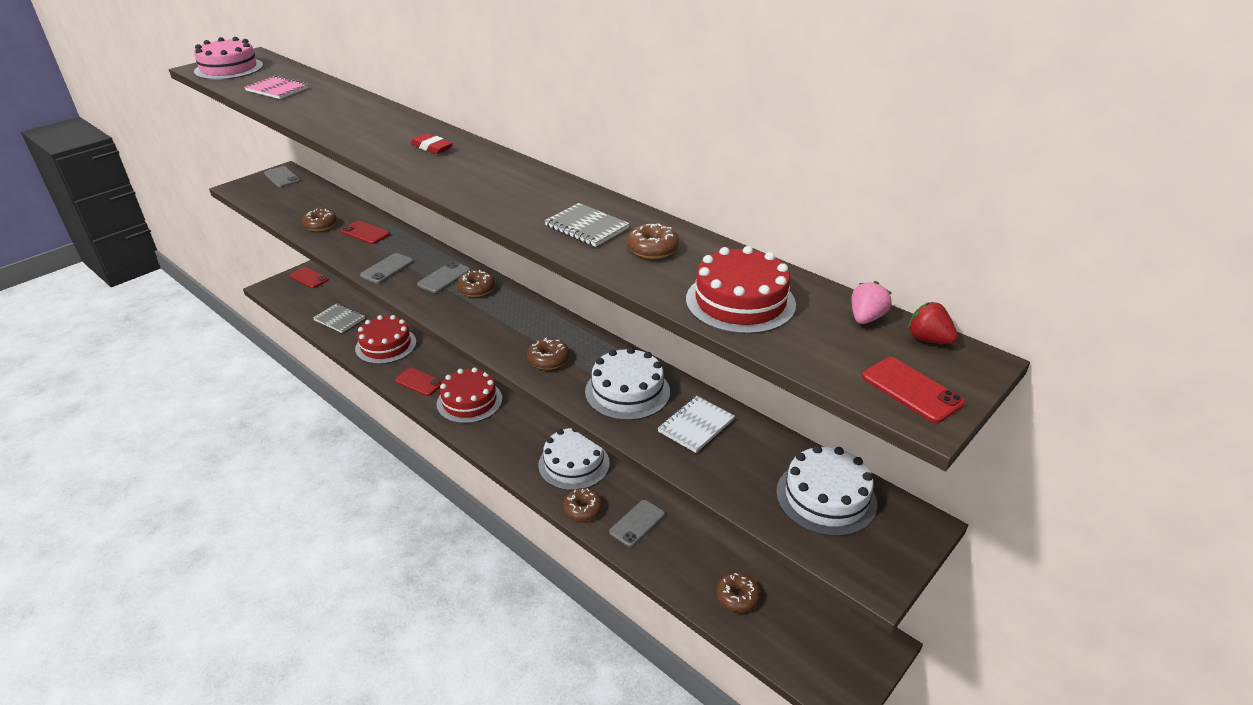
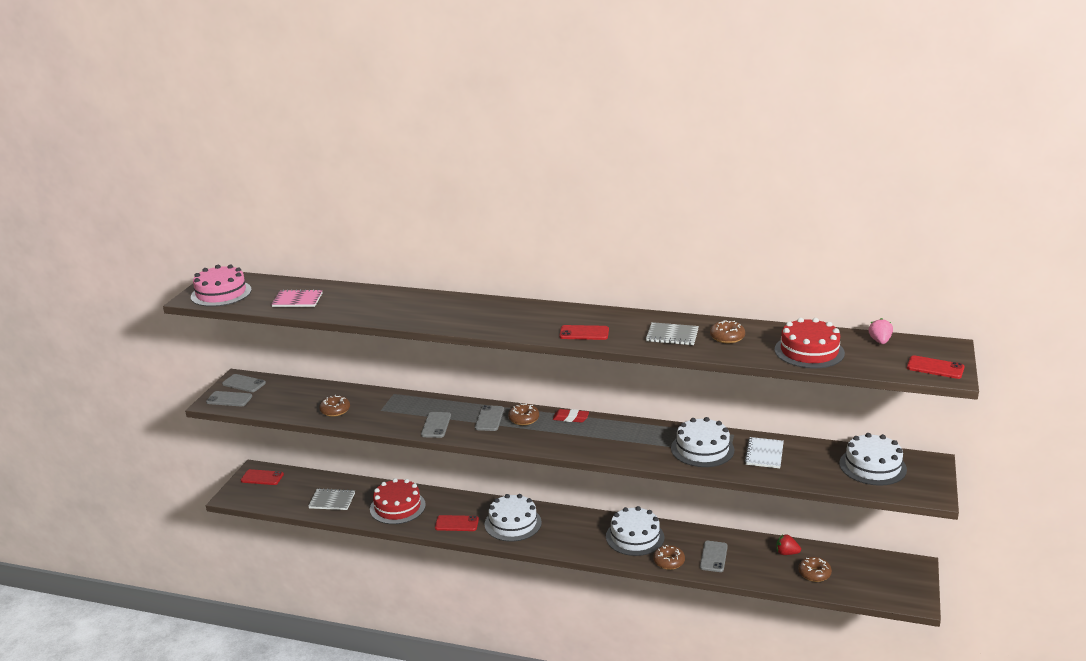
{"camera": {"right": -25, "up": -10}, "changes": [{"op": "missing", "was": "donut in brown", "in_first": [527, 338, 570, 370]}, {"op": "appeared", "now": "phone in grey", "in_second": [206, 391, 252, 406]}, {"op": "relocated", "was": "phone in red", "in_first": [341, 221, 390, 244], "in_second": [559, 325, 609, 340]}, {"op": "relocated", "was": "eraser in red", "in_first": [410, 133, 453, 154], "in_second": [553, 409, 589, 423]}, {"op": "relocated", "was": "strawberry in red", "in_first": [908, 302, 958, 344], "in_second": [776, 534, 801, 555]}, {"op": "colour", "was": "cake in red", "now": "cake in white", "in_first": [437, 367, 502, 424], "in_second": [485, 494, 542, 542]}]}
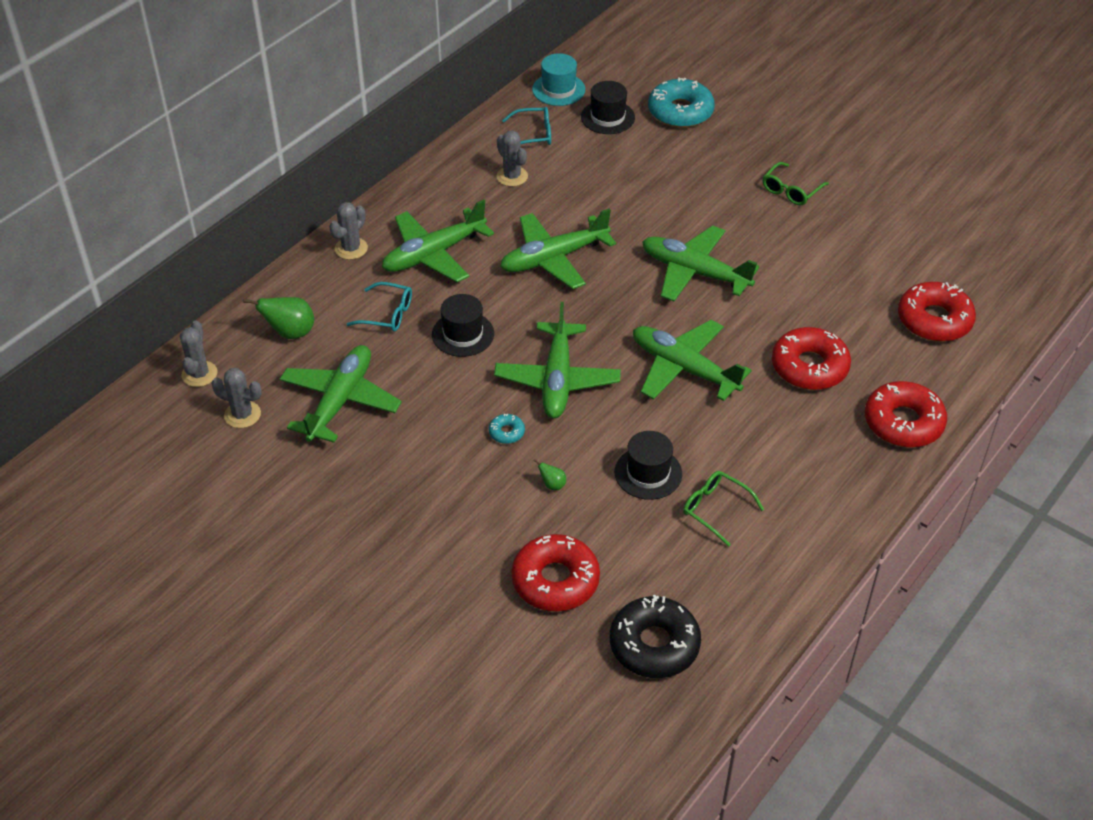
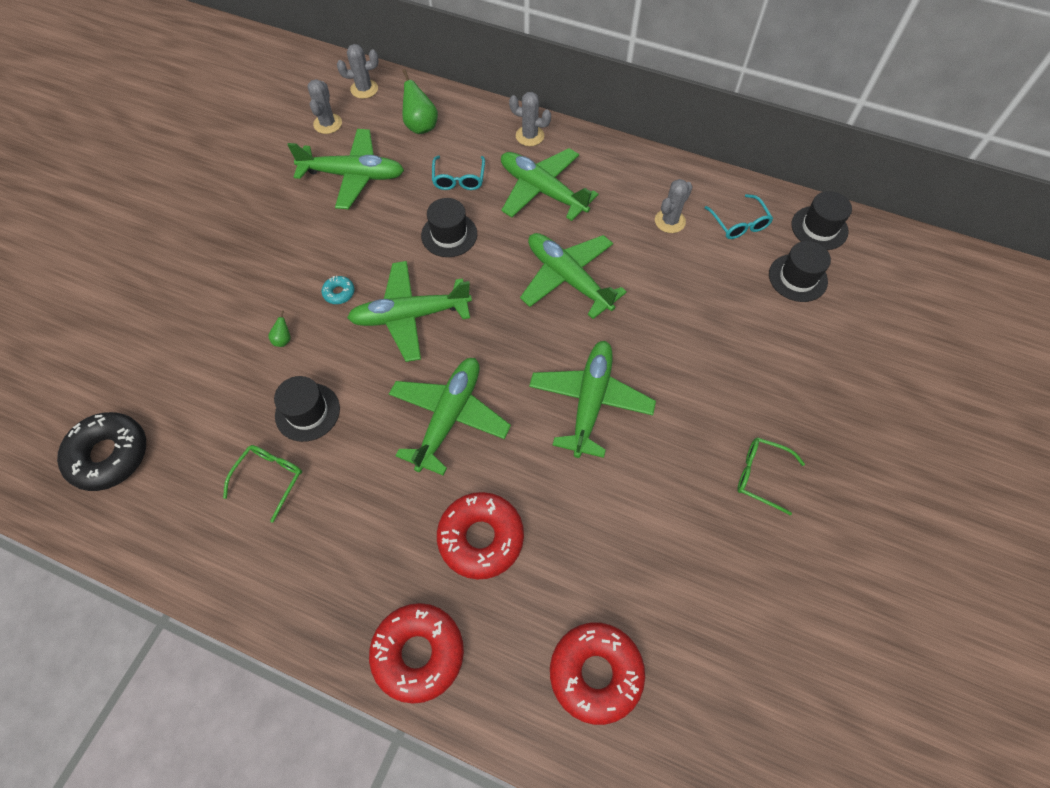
{"camera": {"right": 75, "up": 15}, "changes": [{"op": "missing", "was": "donut in red", "in_first": [511, 534, 600, 612]}, {"op": "missing", "was": "donut in turquoise", "in_first": [648, 77, 715, 128]}, {"op": "colour", "was": "hat in turquoise", "now": "hat in black", "in_first": [532, 53, 585, 106], "in_second": [792, 191, 852, 250]}]}
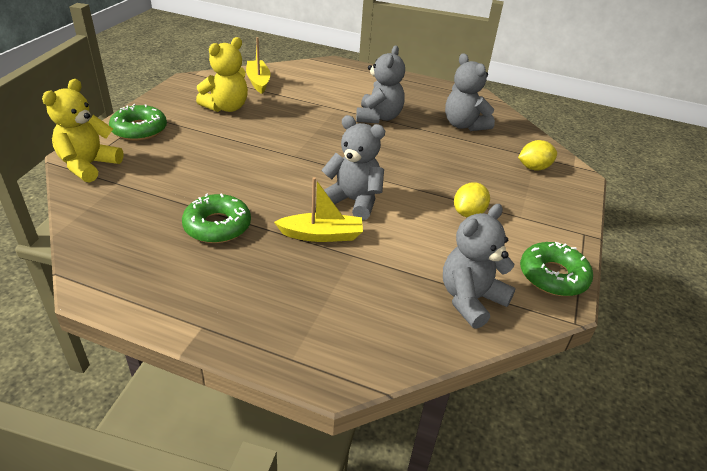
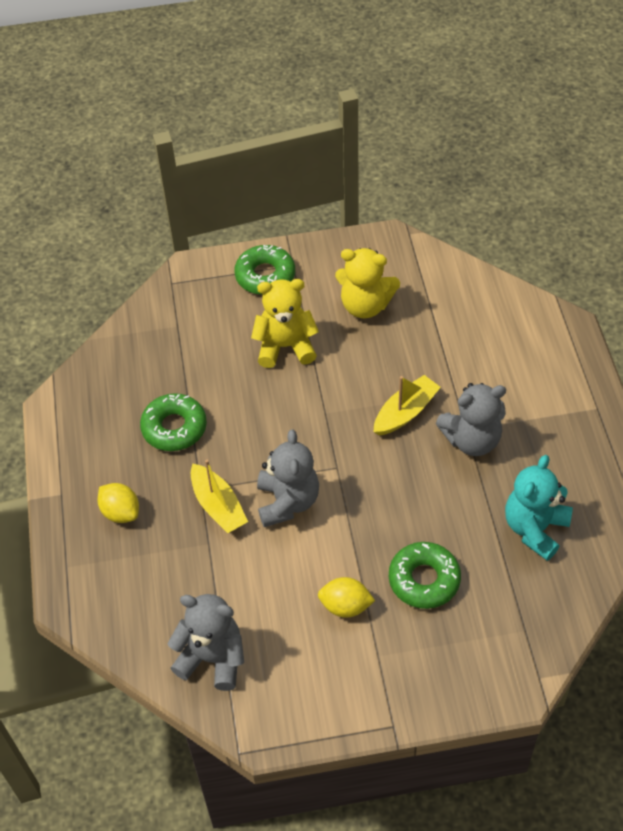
{"camera": {"right": 65, "up": 15}, "changes": [{"op": "relocated", "was": "teddy bear in yellow", "in_first": [42, 79, 124, 183], "in_second": [251, 279, 319, 368]}, {"op": "relocated", "was": "boat in yellow", "in_first": [246, 37, 271, 94], "in_second": [374, 375, 441, 436]}, {"op": "relocated", "was": "lemon in yellow", "in_first": [518, 140, 557, 171], "in_second": [98, 483, 139, 523]}, {"op": "relocated", "was": "donut in green", "in_first": [520, 242, 593, 296], "in_second": [389, 542, 461, 609]}, {"op": "colour", "was": "teddy bear in grey", "now": "teddy bear in turquoise", "in_first": [445, 53, 495, 131], "in_second": [505, 455, 573, 561]}]}
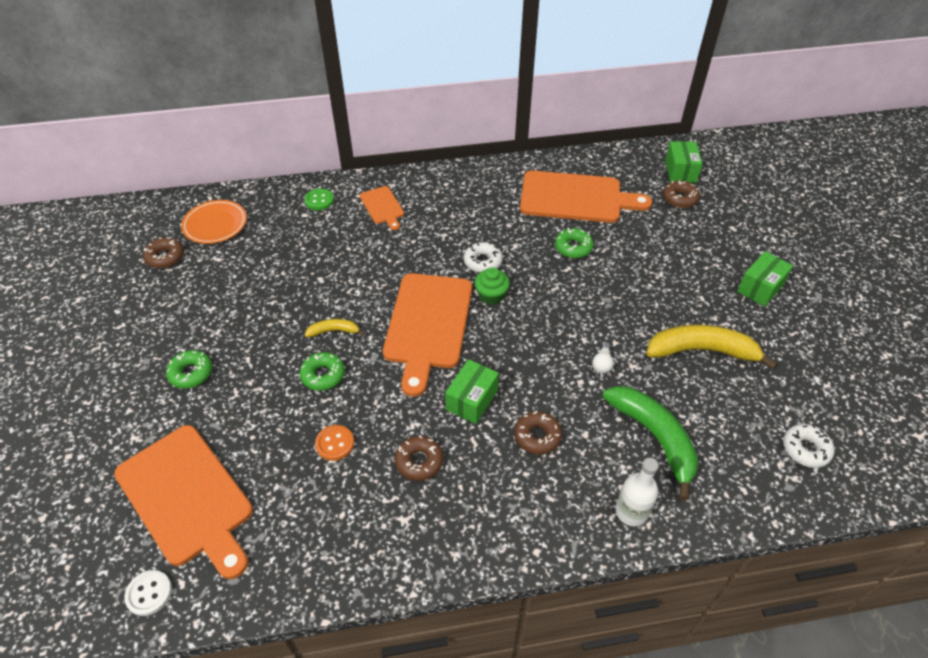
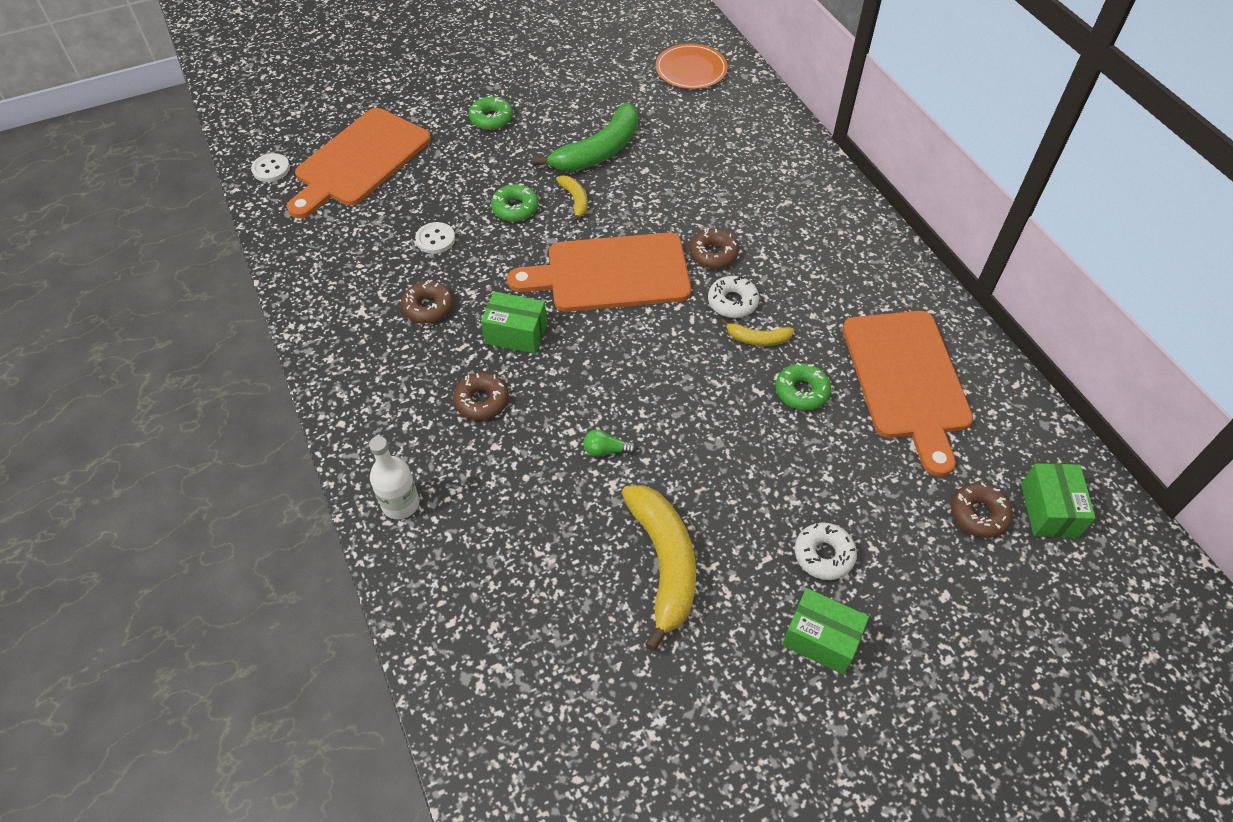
{"camera": {"right": 75, "up": 5}, "changes": [{"op": "missing", "was": "button in green", "in_first": [304, 188, 334, 210]}, {"op": "missing", "was": "cutting board in orange", "in_first": [360, 186, 404, 230]}, {"op": "missing", "was": "cupcake in green", "in_first": [474, 267, 510, 305]}, {"op": "appeared", "now": "banana in yellow", "in_second": [720, 319, 794, 346]}, {"op": "relocated", "was": "donut in brown", "in_first": [143, 237, 184, 268], "in_second": [689, 228, 739, 269]}, {"op": "relocated", "was": "banana in green", "in_first": [603, 386, 698, 501], "in_second": [533, 103, 638, 172]}, {"op": "relocated", "was": "donut in white", "in_first": [783, 424, 834, 468], "in_second": [795, 522, 857, 580]}, {"op": "colour", "was": "button in orange", "now": "button in white", "in_first": [315, 425, 354, 461], "in_second": [415, 222, 455, 254]}, {"op": "colour", "was": "light bulb in white", "now": "light bulb in green", "in_first": [592, 342, 614, 374], "in_second": [583, 430, 636, 457]}, {"op": "spun", "was": "box in green", "in_first": [665, 141, 703, 183], "in_second": [1021, 463, 1096, 537], "clockwise": -75}]}
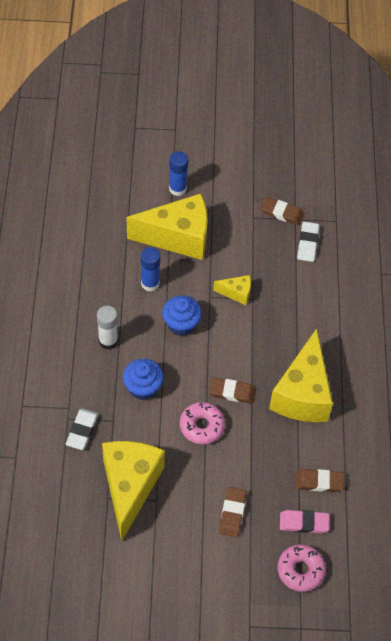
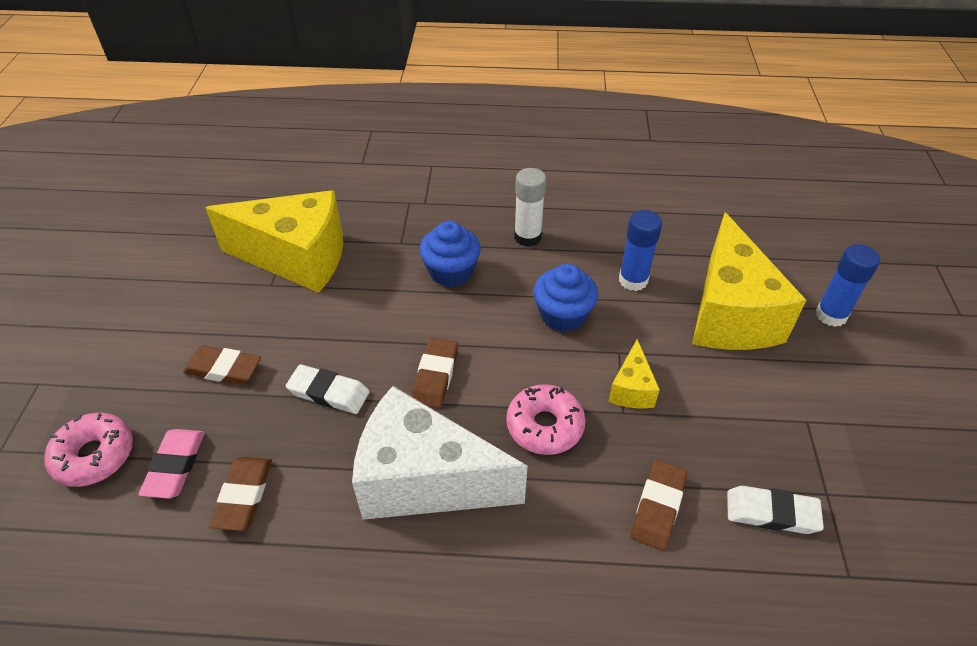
{"camera": {"right": 95, "up": -10}, "changes": [{"op": "relocated", "was": "eraser in white", "in_first": [66, 408, 98, 450], "in_second": [286, 364, 370, 414]}, {"op": "relocated", "was": "donut in pink", "in_first": [180, 402, 225, 444], "in_second": [506, 384, 586, 455]}, {"op": "relocated", "was": "eraser in brown", "in_first": [261, 197, 304, 225], "in_second": [631, 460, 687, 550]}, {"op": "colour", "was": "cheese in yellow", "now": "cheese in white", "in_first": [269, 328, 333, 422], "in_second": [352, 386, 528, 520]}]}
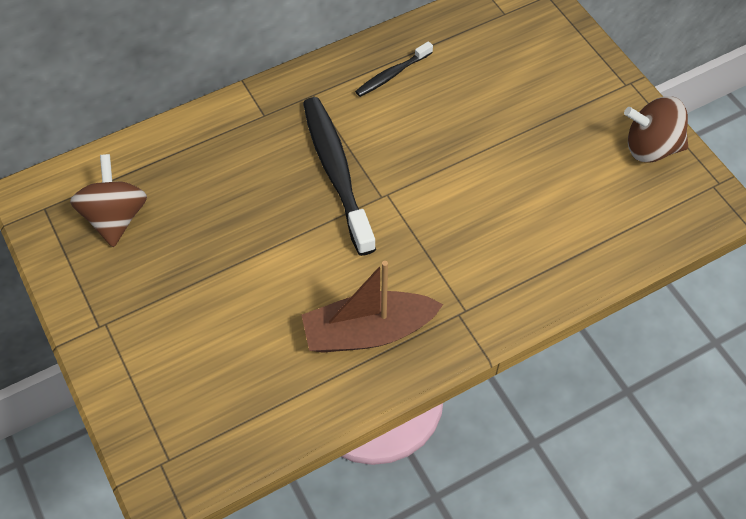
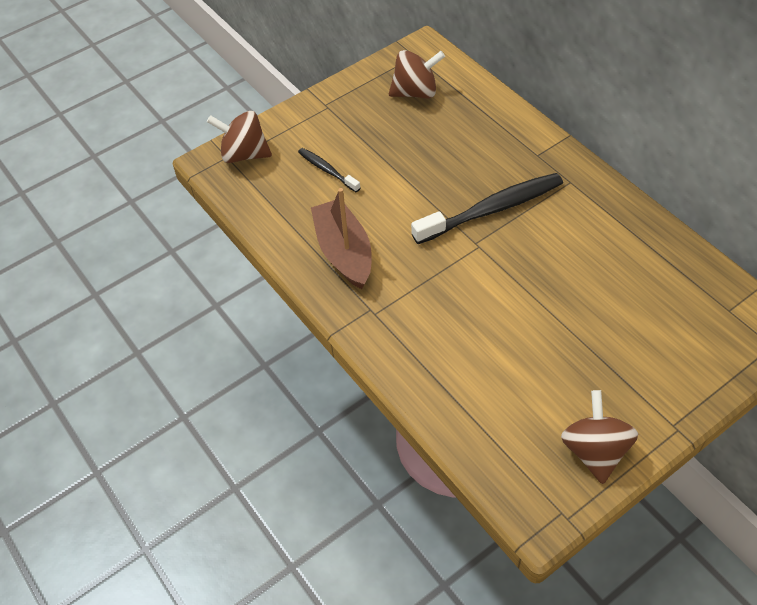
{"camera": {"right": 85, "up": -5}, "changes": [{"op": "appeared", "now": "spinning top in brown", "in_second": [207, 111, 272, 163]}, {"op": "relocated", "was": "toothbrush in black", "in_first": [355, 41, 433, 97], "in_second": [298, 148, 360, 192]}]}
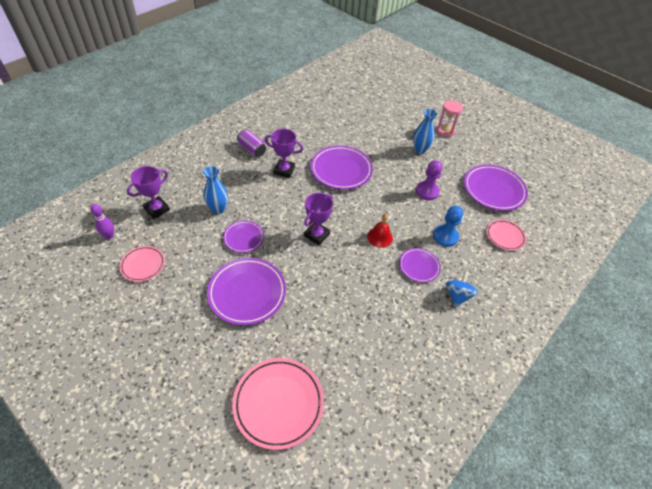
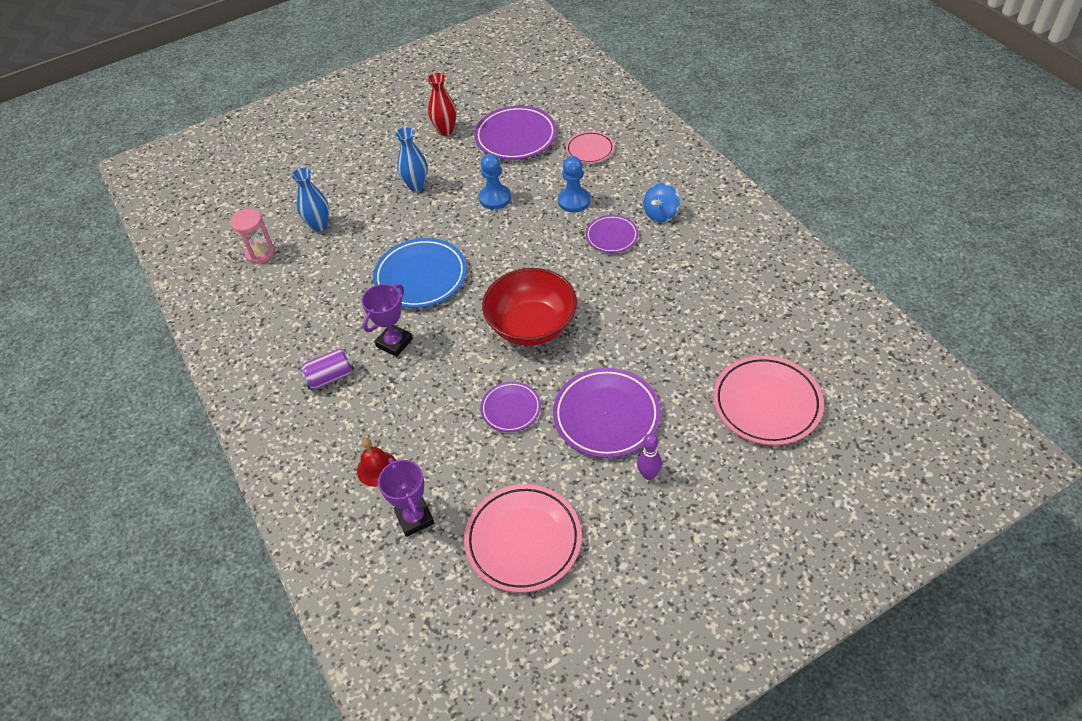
{"camera": {"right": -65, "up": 0}, "changes": [{"op": "appeared", "now": "vase in red", "in_second": [427, 73, 457, 136]}, {"op": "relocated", "was": "bowling pin in purple", "in_first": [90, 204, 114, 239], "in_second": [637, 433, 662, 480]}, {"op": "relocated", "was": "vase in blue", "in_first": [203, 166, 228, 214], "in_second": [291, 168, 329, 232]}, {"op": "relocated", "was": "bell in red", "in_first": [367, 214, 393, 248], "in_second": [357, 438, 396, 487]}, {"op": "relocated", "was": "hourglass in pink", "in_first": [436, 100, 463, 137], "in_second": [230, 209, 275, 264]}, {"op": "exchanged", "was": "trophy in purple", "now": "bowl in red", "in_first": [304, 193, 333, 245], "in_second": [482, 268, 577, 346]}, {"op": "colour", "was": "plate in purple", "now": "plate in blue", "in_first": [310, 146, 373, 190], "in_second": [373, 238, 467, 308]}, {"op": "colour", "was": "pawn in purple", "now": "pawn in blue", "in_first": [416, 160, 443, 200], "in_second": [479, 154, 511, 209]}, {"op": "spun", "was": "spinning top in blue", "in_first": [445, 271, 478, 307], "in_second": [643, 183, 680, 222], "clockwise": -90}, {"op": "size", "was": "plate in pink", "in_first": [119, 246, 165, 282], "in_second": [464, 484, 582, 593], "ratio": 1.74}]}
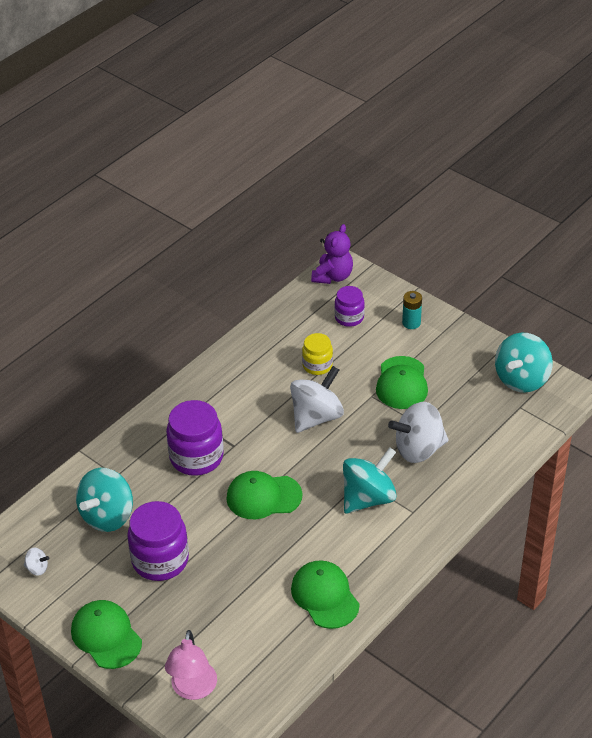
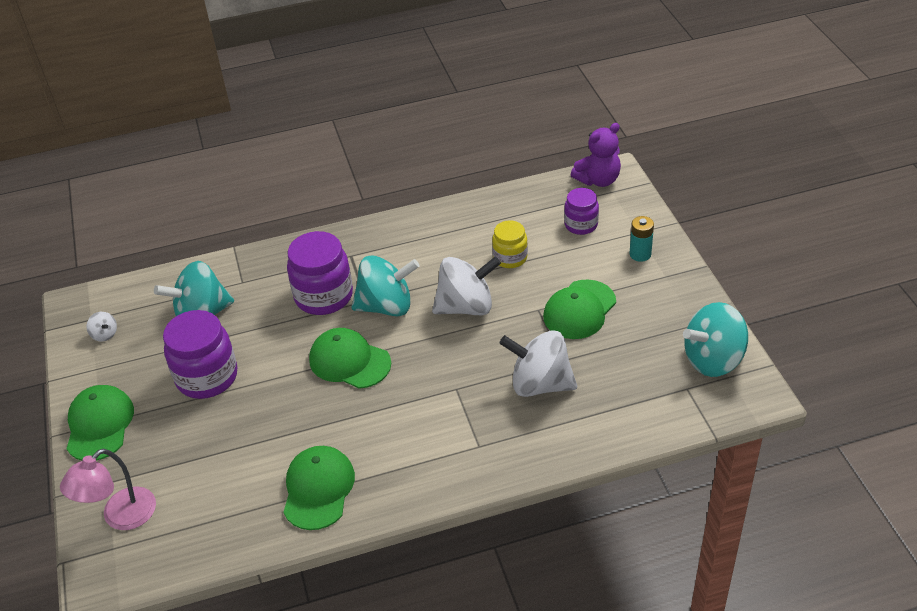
{"camera": {"right": 35, "up": 0}, "changes": [{"op": "relocated", "was": "spinning top in turquoise", "in_first": [343, 447, 397, 514], "in_second": [351, 255, 419, 316]}]}
